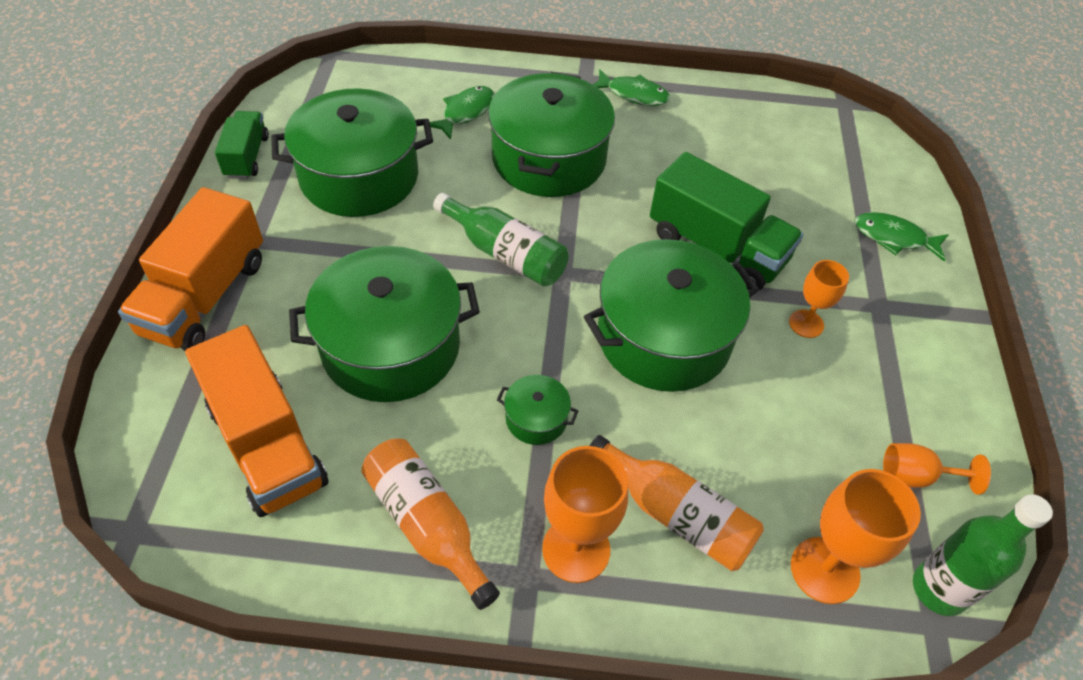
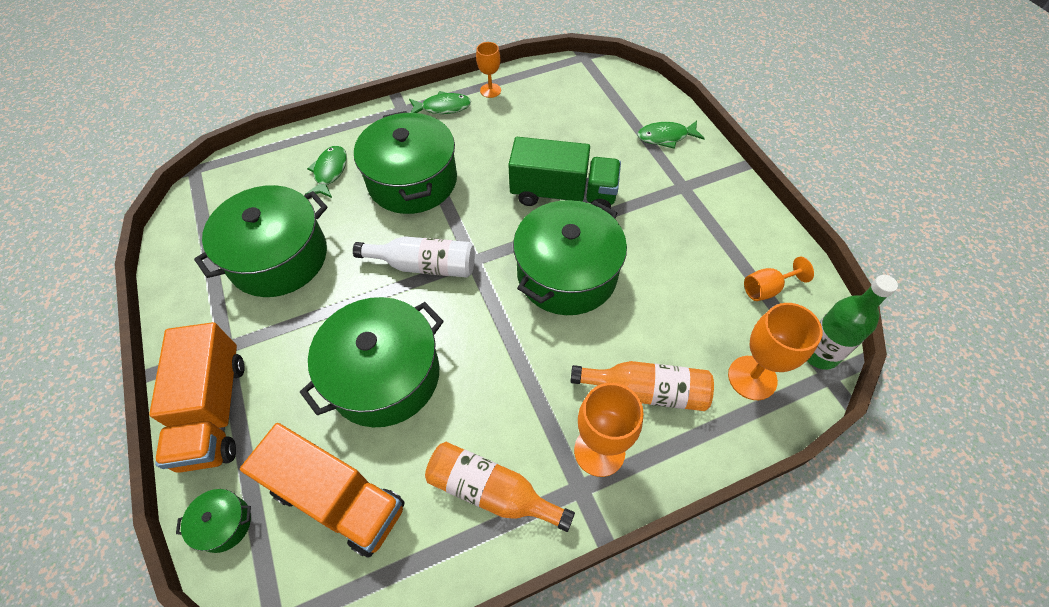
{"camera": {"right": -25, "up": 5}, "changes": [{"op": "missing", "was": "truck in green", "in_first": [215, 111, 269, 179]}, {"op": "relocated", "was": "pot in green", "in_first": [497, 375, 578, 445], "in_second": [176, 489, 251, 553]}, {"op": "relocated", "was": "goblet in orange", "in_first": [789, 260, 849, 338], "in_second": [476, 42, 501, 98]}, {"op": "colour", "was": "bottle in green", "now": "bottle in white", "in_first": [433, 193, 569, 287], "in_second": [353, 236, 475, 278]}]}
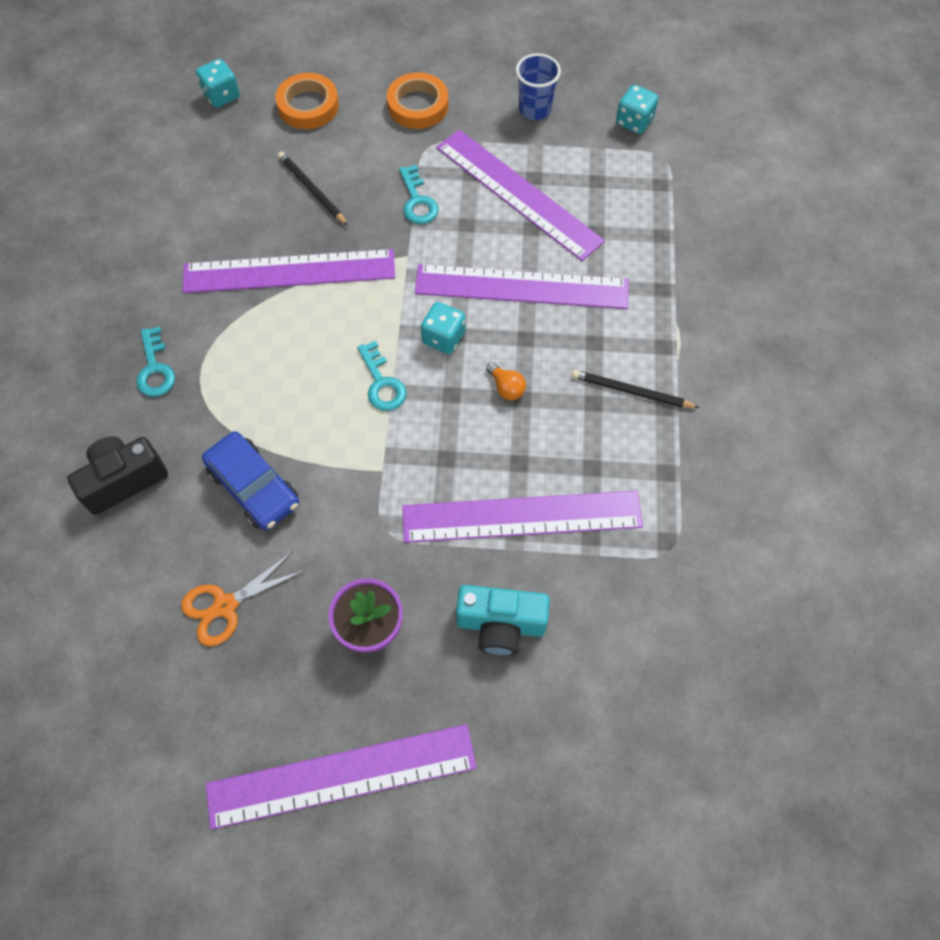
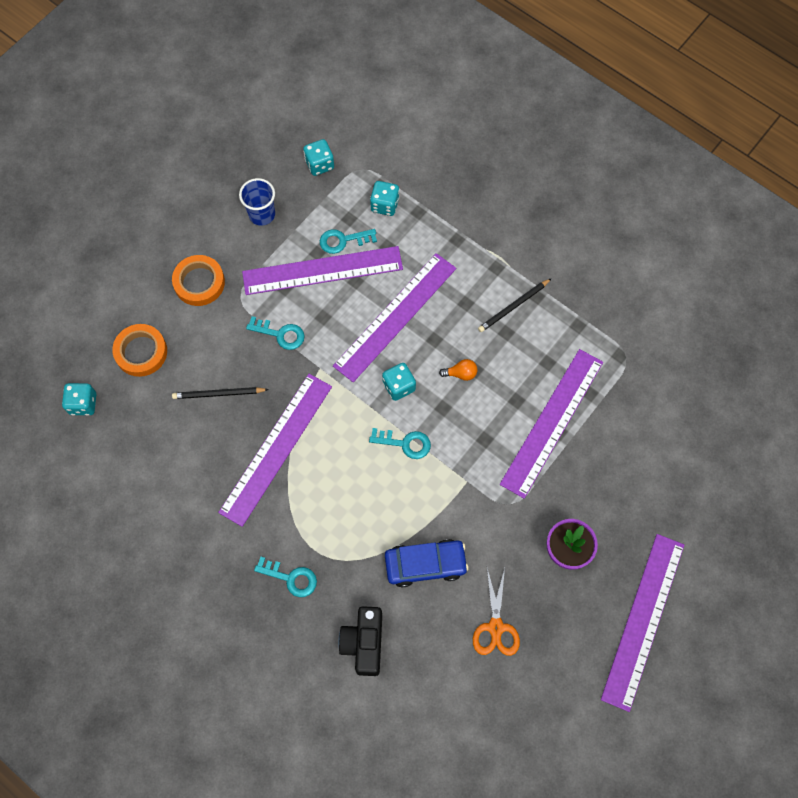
{"camera": {"right": -55, "up": 5}, "changes": [{"op": "missing", "was": "camera in turquoise", "in_first": [456, 585, 550, 656]}, {"op": "appeared", "now": "key in turquoise", "in_second": [320, 229, 377, 254]}, {"op": "appeared", "now": "dice in turquoise", "in_second": [370, 181, 399, 216]}]}
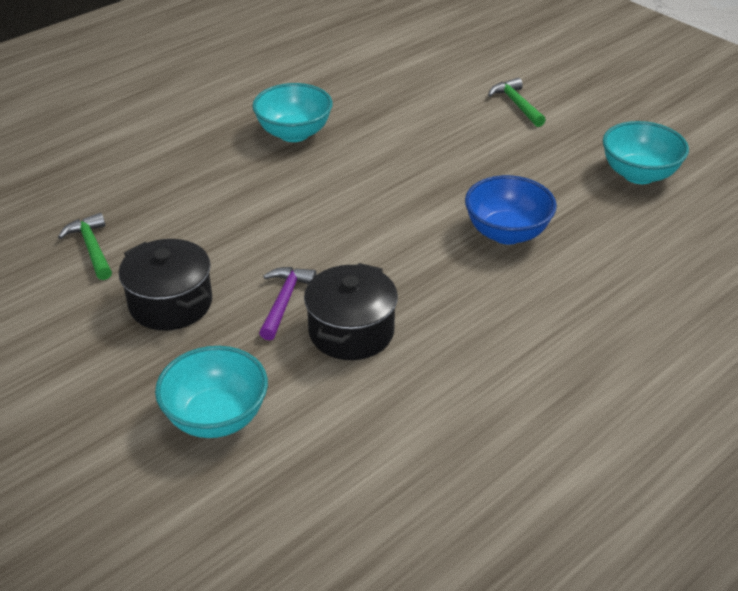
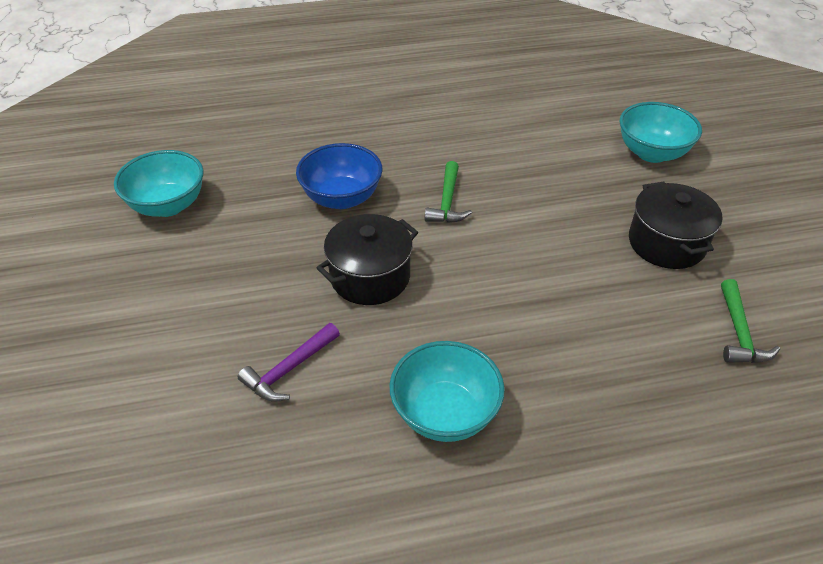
{"camera": {"right": -150, "up": 5}, "changes": [{"op": "relocated", "was": "hammer in purple", "in_first": [259, 267, 316, 340], "in_second": [238, 323, 340, 402]}, {"op": "relocated", "was": "pot in black", "in_first": [304, 263, 398, 360], "in_second": [317, 214, 418, 305]}, {"op": "relocated", "was": "hammer in green", "in_first": [488, 78, 546, 127], "in_second": [425, 161, 472, 223]}]}
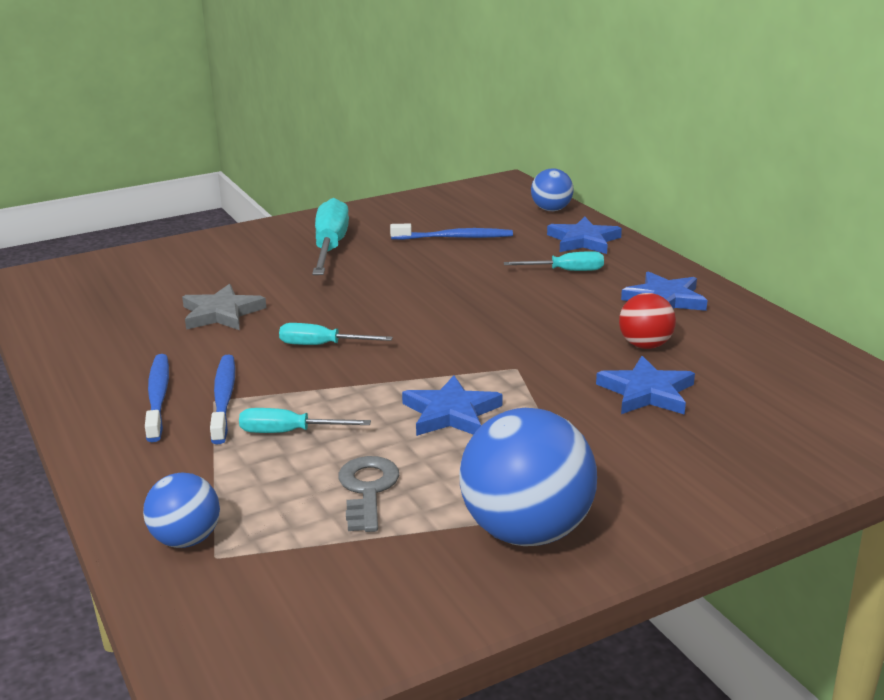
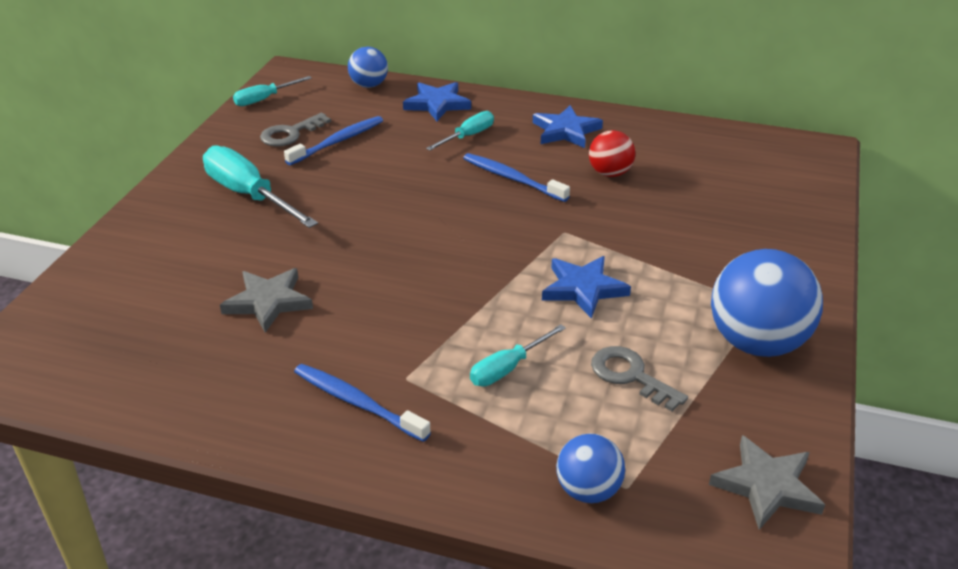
{"camera": {"right": -45, "up": 10}, "changes": [{"op": "missing", "was": "star in blue", "in_first": [596, 356, 695, 415]}, {"op": "appeared", "now": "key in grey", "in_second": [260, 113, 331, 147]}, {"op": "appeared", "now": "star in grey", "in_second": [709, 435, 825, 530]}, {"op": "relocated", "was": "toothbrush in blue", "in_first": [210, 355, 235, 444], "in_second": [463, 153, 570, 202]}, {"op": "relocated", "was": "screwdriver in turquoise", "in_first": [279, 323, 393, 345], "in_second": [233, 76, 312, 106]}]}
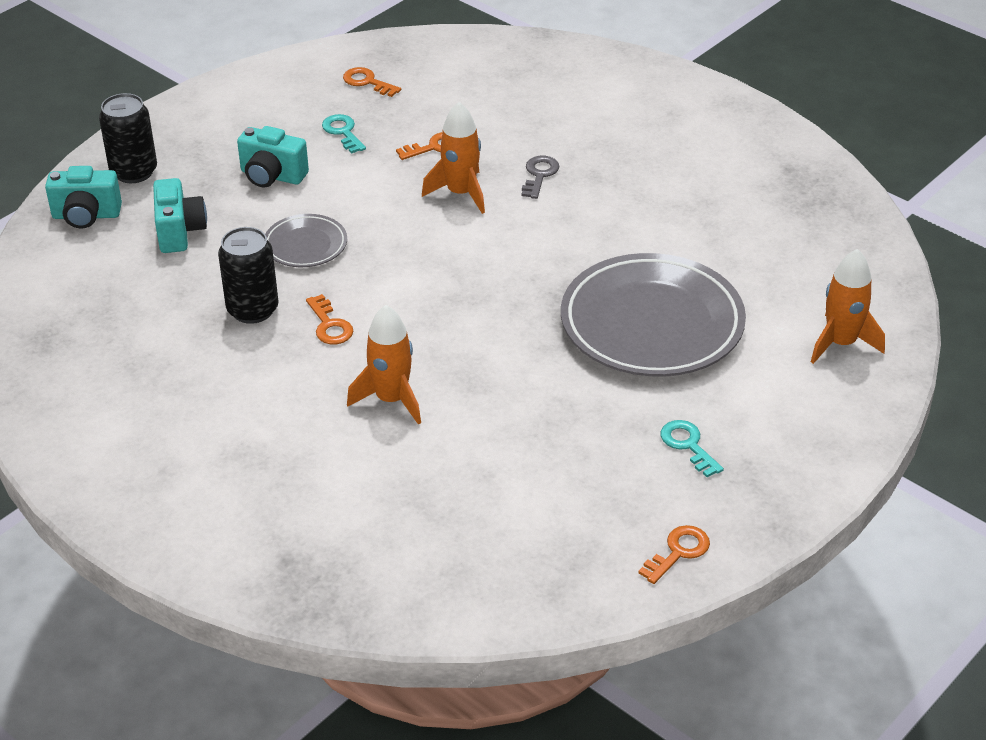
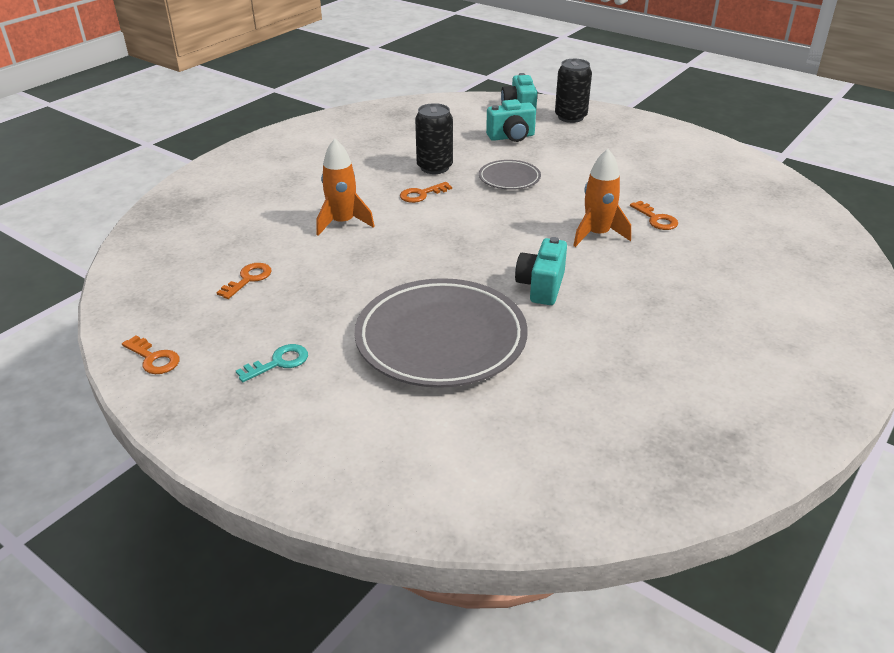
{"camera": {"right": 85, "up": -5}, "changes": [{"op": "missing", "was": "key in turquoise", "in_first": [322, 114, 366, 154]}, {"op": "missing", "was": "key in grey", "in_first": [522, 156, 559, 199]}, {"op": "missing", "was": "rocket in orange", "in_first": [811, 249, 885, 364]}, {"op": "relocated", "was": "camera in turquoise", "in_first": [237, 126, 309, 187], "in_second": [515, 237, 567, 305]}, {"op": "relocated", "was": "key in orange", "in_first": [343, 67, 401, 97], "in_second": [217, 263, 272, 299]}]}
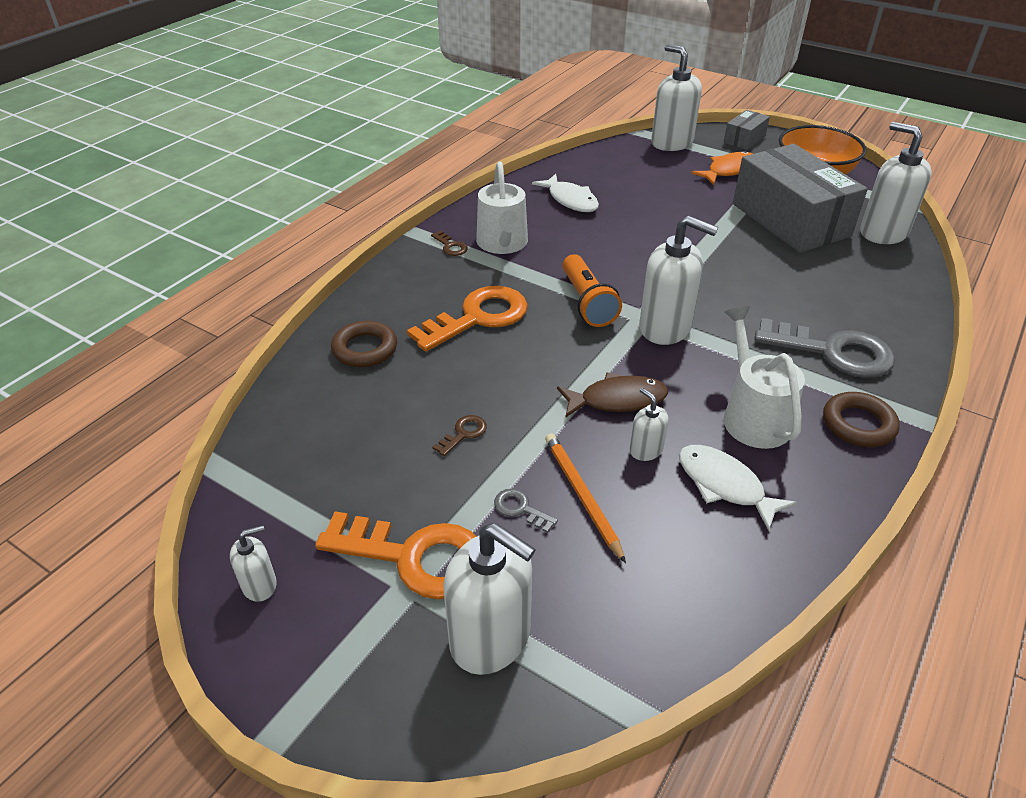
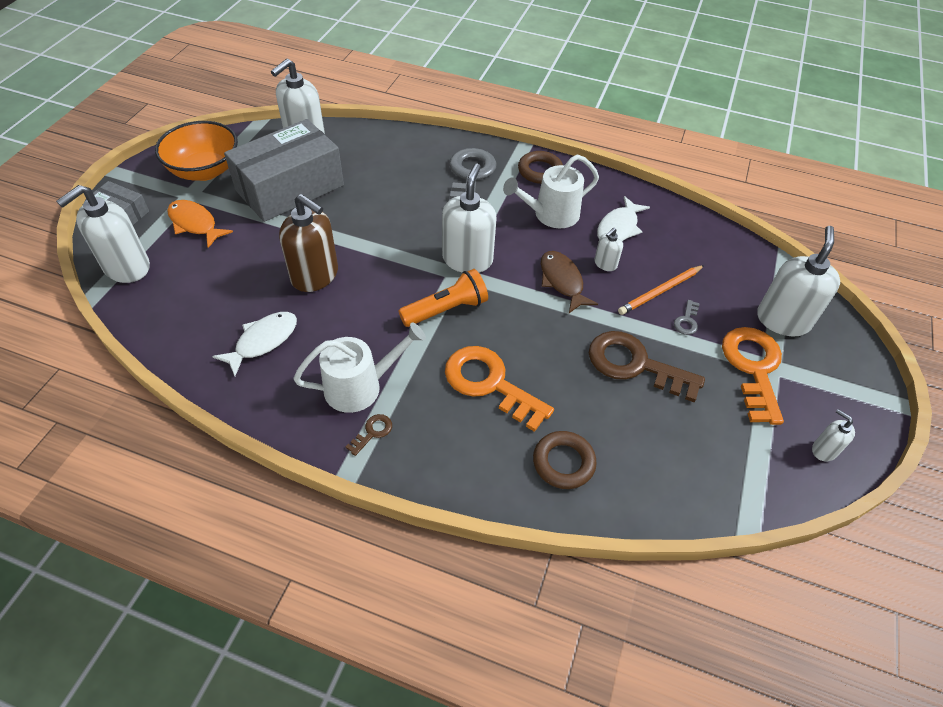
{"camera": {"right": -105, "up": 10}, "changes": [{"op": "appeared", "now": "soap dispenser in brown", "in_second": [279, 194, 338, 292]}, {"op": "size", "was": "key in brown", "in_first": [433, 415, 487, 456], "in_second": [589, 331, 705, 403], "ratio": 2.38}]}
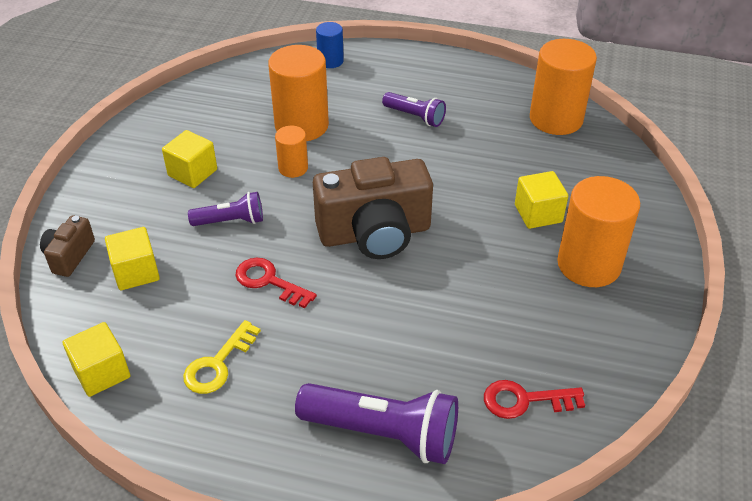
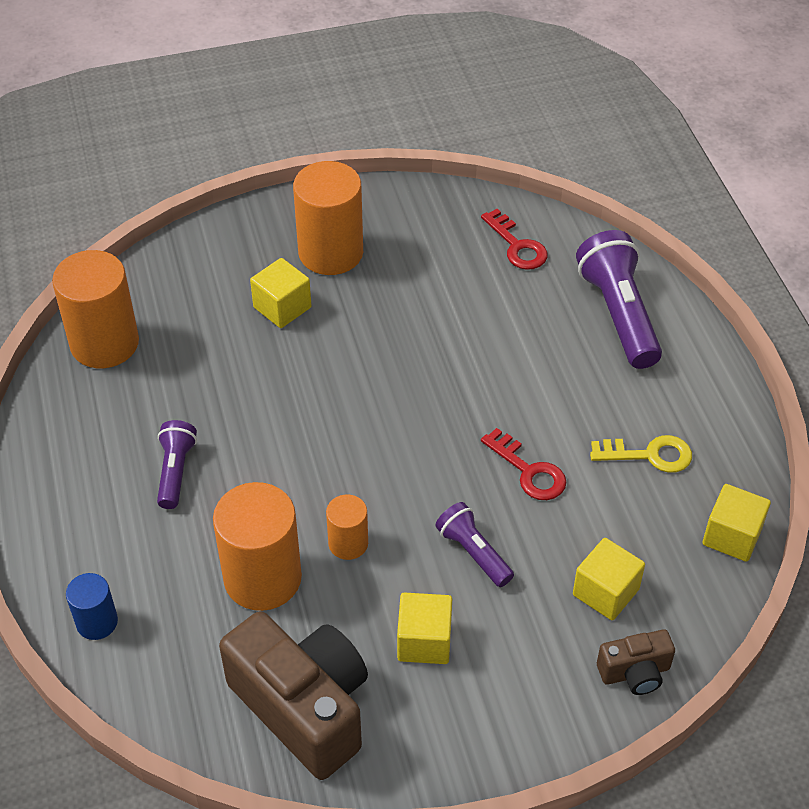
{"camera": {"right": -120, "up": 5}, "changes": [{"op": "relocated", "was": "camera in brown", "in_first": [313, 157, 433, 259], "in_second": [219, 611, 368, 780]}, {"op": "spun", "was": "key in red", "in_first": [235, 258, 317, 308], "in_second": [481, 428, 566, 500], "clockwise": -45}]}
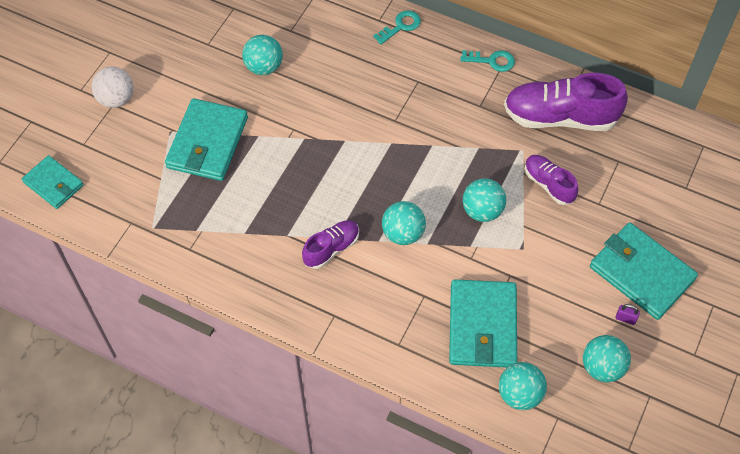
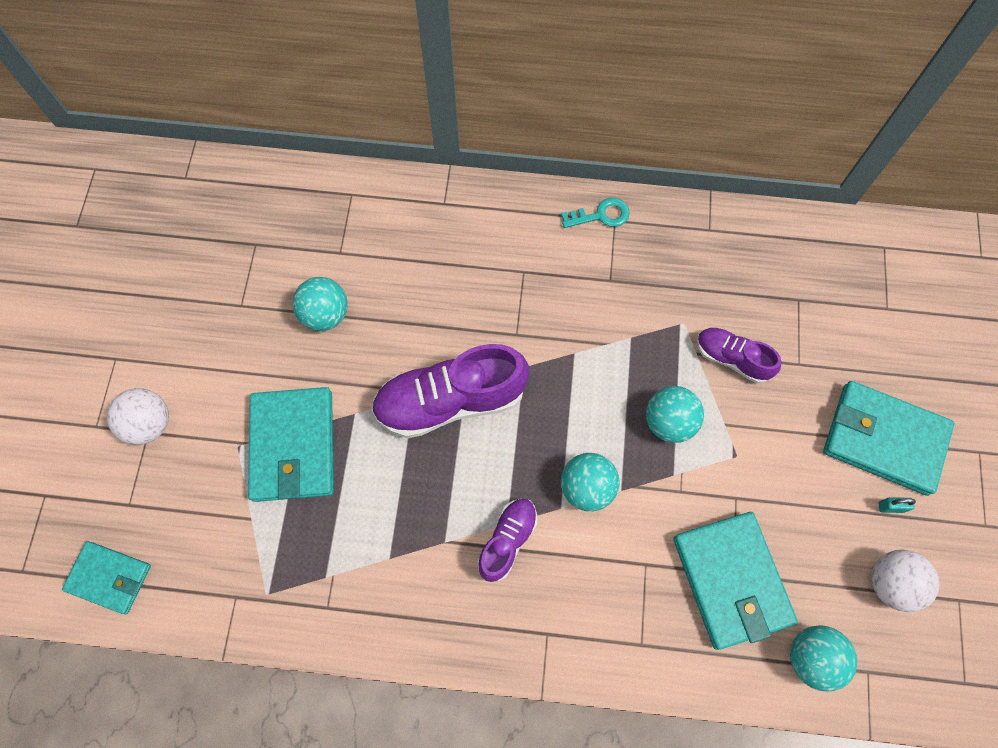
{"camera": {"right": -20, "up": 10}, "changes": [{"op": "missing", "was": "key in turquoise", "in_first": [373, 10, 421, 44]}, {"op": "relocated", "was": "shoe in purple", "in_first": [504, 73, 628, 131], "in_second": [371, 344, 529, 438]}, {"op": "colour", "was": "ball in turquoise", "now": "ball in white", "in_first": [583, 335, 631, 382], "in_second": [871, 550, 939, 612]}, {"op": "colour", "was": "padlock in purple", "now": "padlock in turquoise", "in_first": [616, 304, 640, 325], "in_second": [878, 497, 916, 513]}]}
